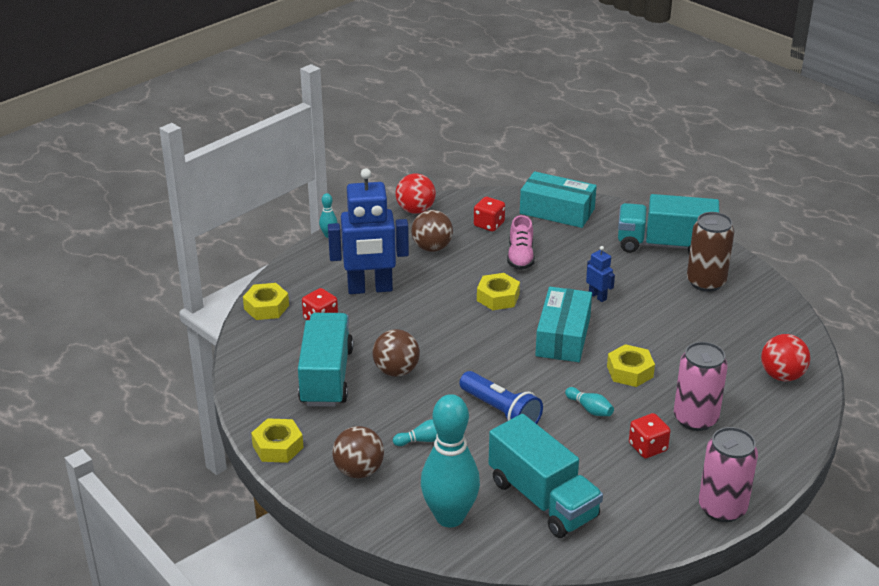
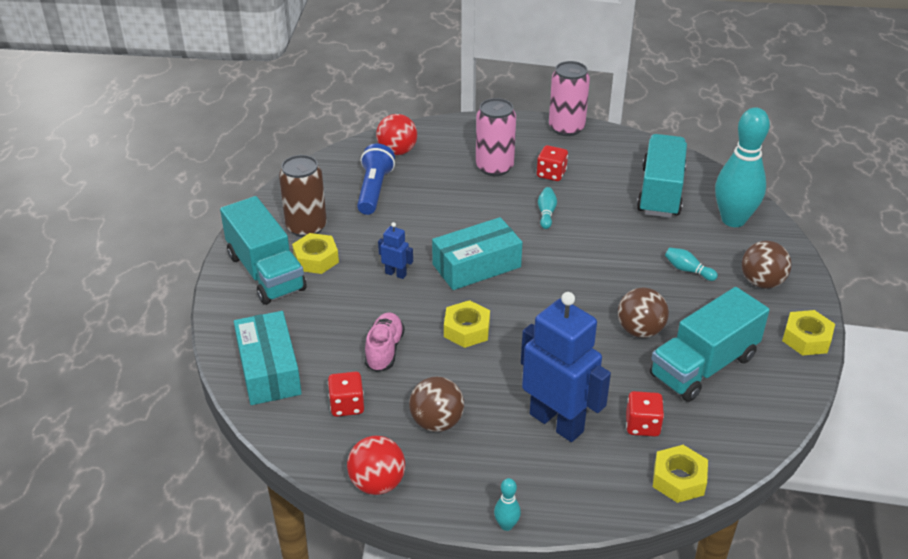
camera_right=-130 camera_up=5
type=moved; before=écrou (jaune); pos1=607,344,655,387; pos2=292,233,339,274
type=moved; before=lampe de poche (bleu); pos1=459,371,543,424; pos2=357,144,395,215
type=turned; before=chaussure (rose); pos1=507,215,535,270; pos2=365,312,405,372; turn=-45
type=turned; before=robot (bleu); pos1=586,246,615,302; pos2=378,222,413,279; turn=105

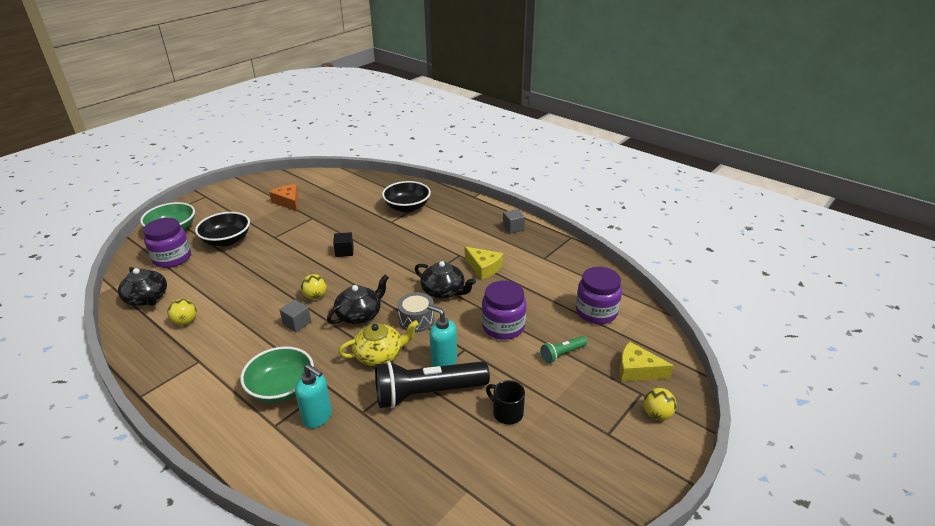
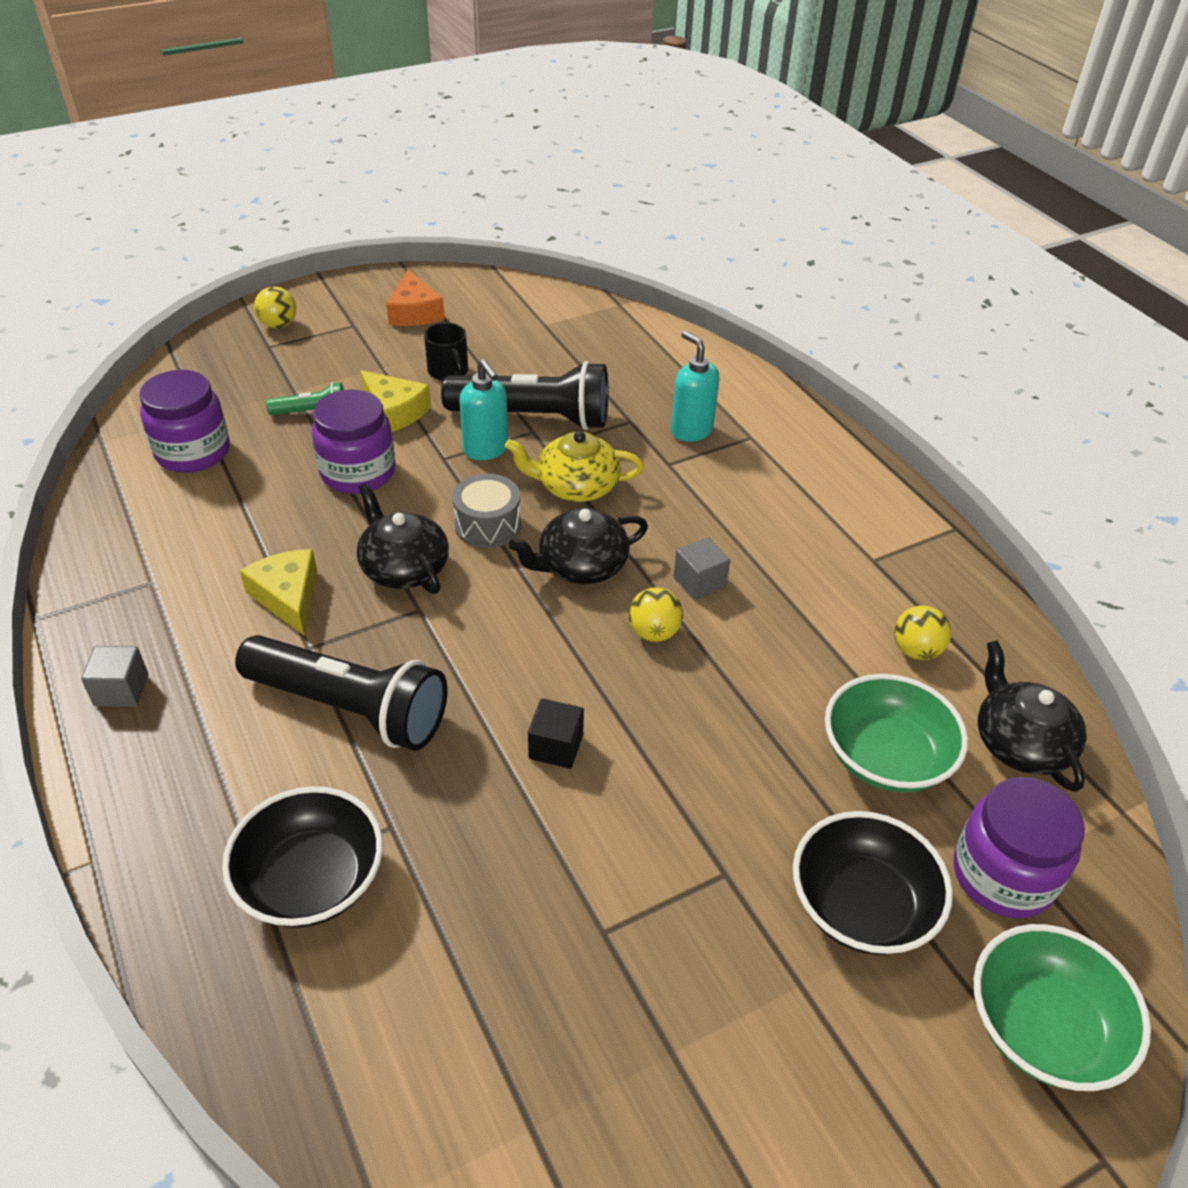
camera_right=-160 camera_up=10
type=added; after=lampe de poche (noir); pos2=235,635,448,751
type=moved; before=fromage (jaune); pos1=619,342,674,381; pos2=360,370,431,432
type=moved; before=fromage (orange); pos1=269,184,298,211; pos2=386,269,445,326
type=moved; before=bol (vert); pos1=240,346,314,403; pos2=825,674,968,792

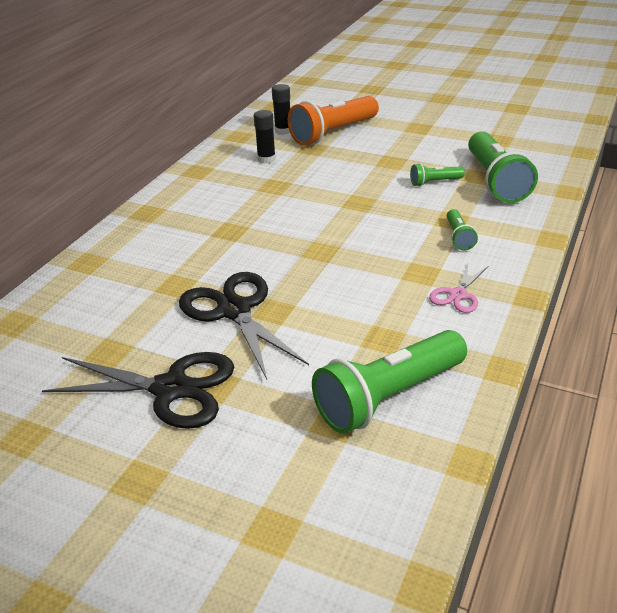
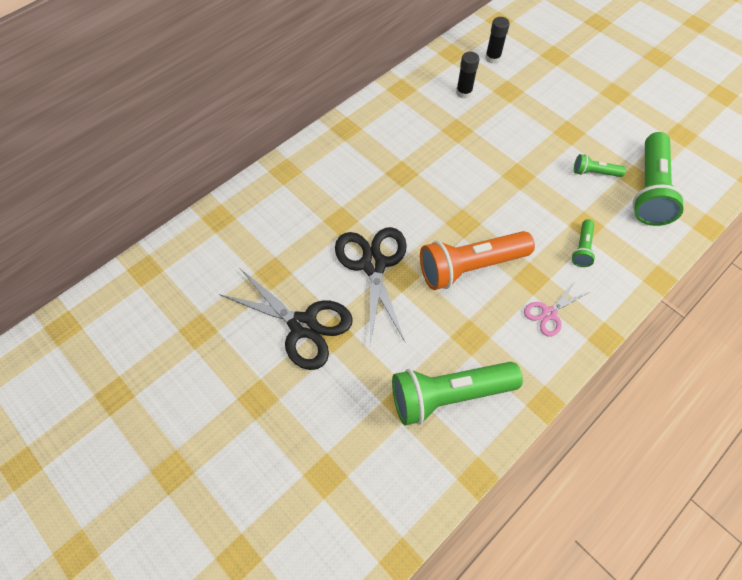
camera_right=20 camera_up=25
type=moved; before=lampe de poche (orange); pos1=288,96,379,145; pos2=420,231,535,290

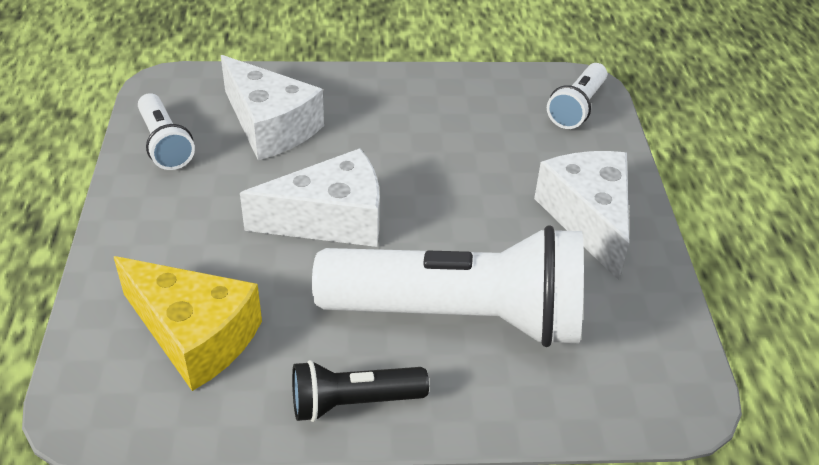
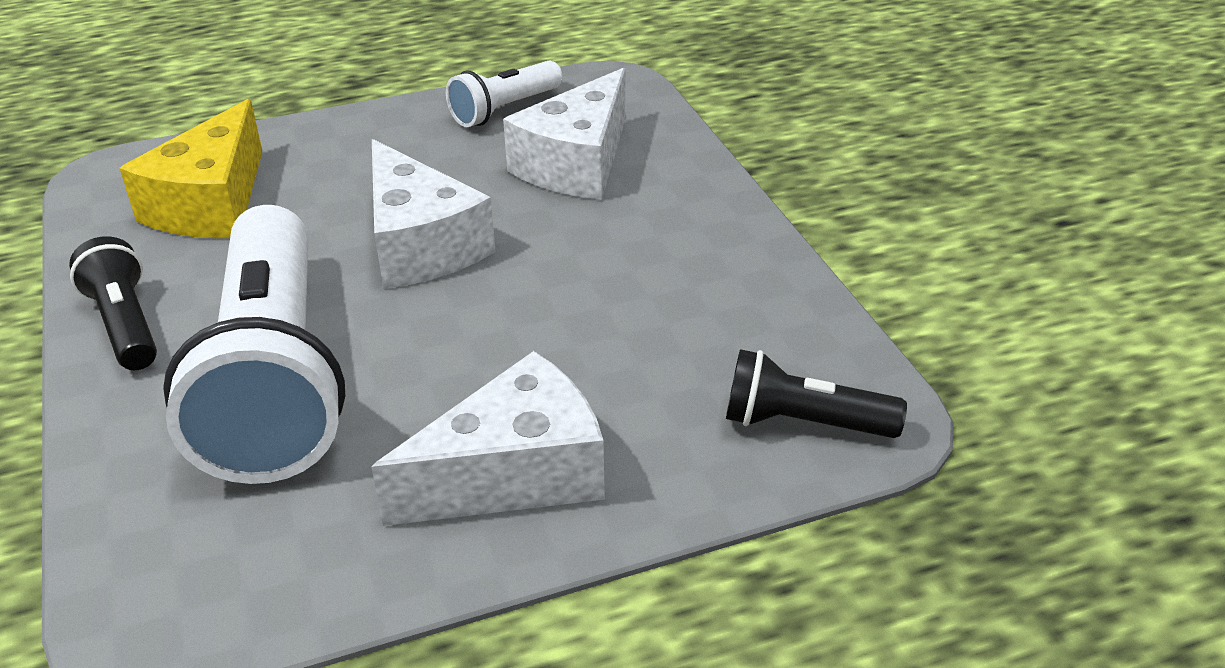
camera_right=75 camera_up=-5
type=recoloured; before=lampe de poche (blanc); after=lampe de poche (noir); pos1=547,63,607,129; pos2=726,349,907,438

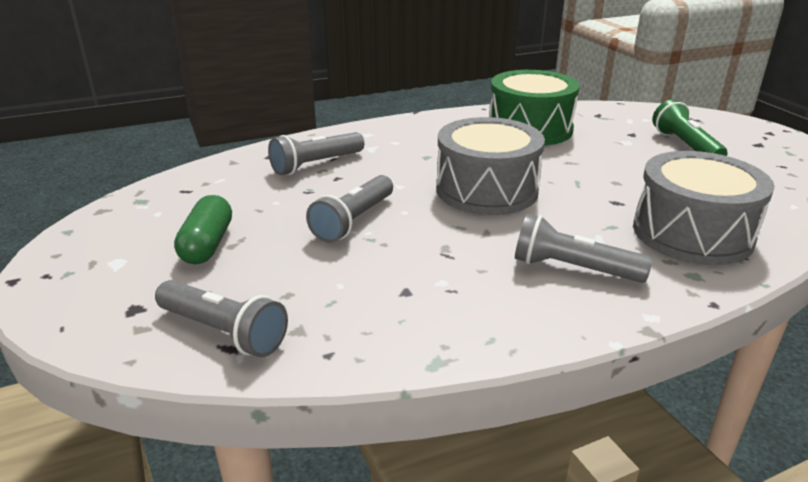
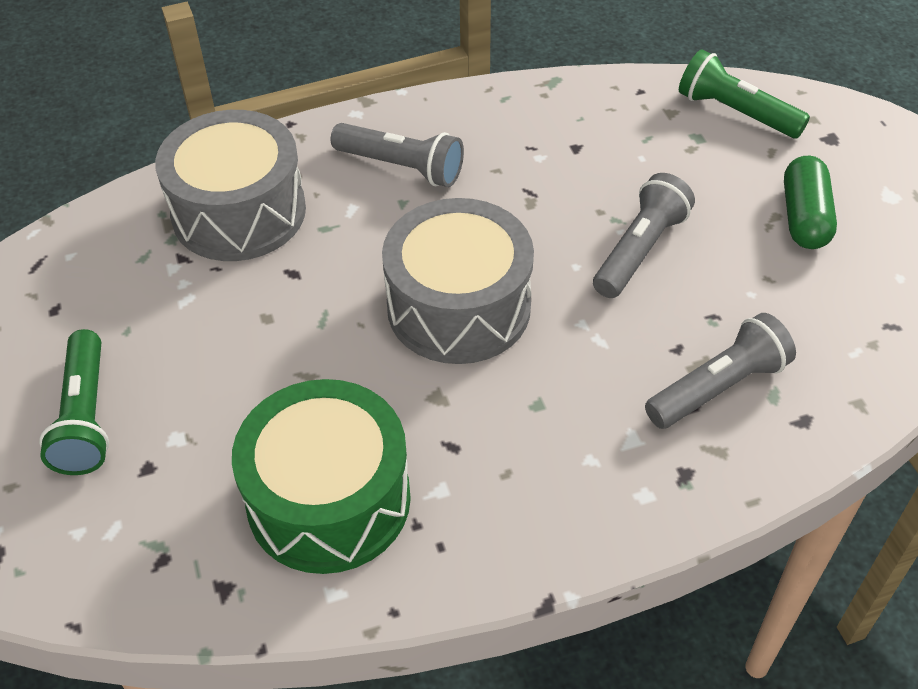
camera_right=-175 camera_up=20
type=recoloured; before=lampe de poche (gris); after=lampe de poche (vert); pos1=155,280,288,358; pos2=679,50,810,138

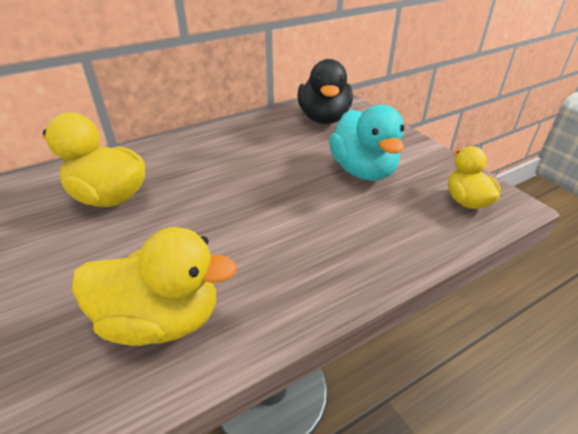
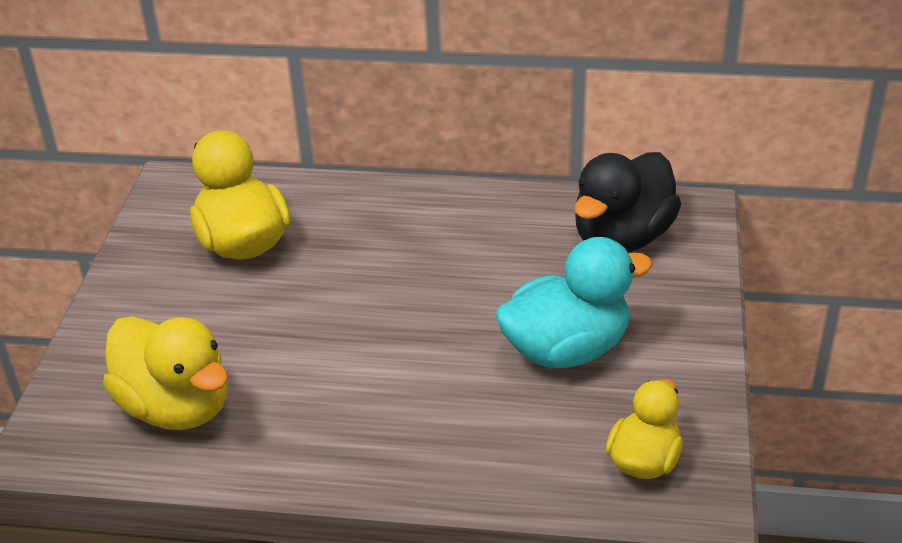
camera_right=40 camera_up=0
type=turned; before=canard (turquoise); pos1=329,105,405,181; pos2=496,237,653,368; turn=-135

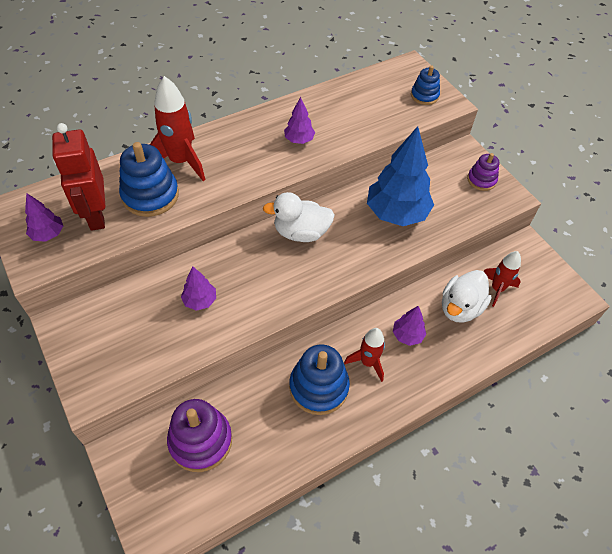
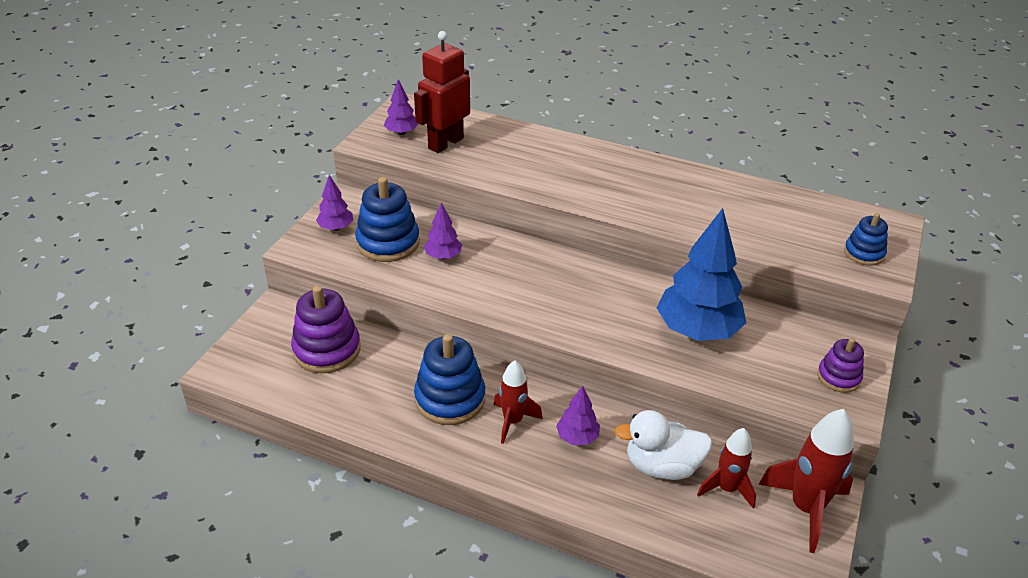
camera_right=55 camera_up=-15
type=moved; before=arbre (violet); pos1=284,97,315,144; pos2=316,175,353,231
type=moved; before=jouet à empiler (bleu); pos1=119,142,179,217; pos2=355,177,420,262
type=moved; before=fusée (rouge); pos1=150,76,205,181; pos2=758,409,854,553
type=removed; before=canard (blanc); pos1=263,192,335,242

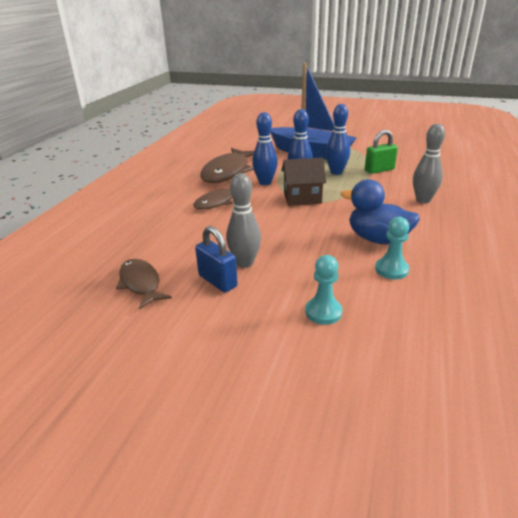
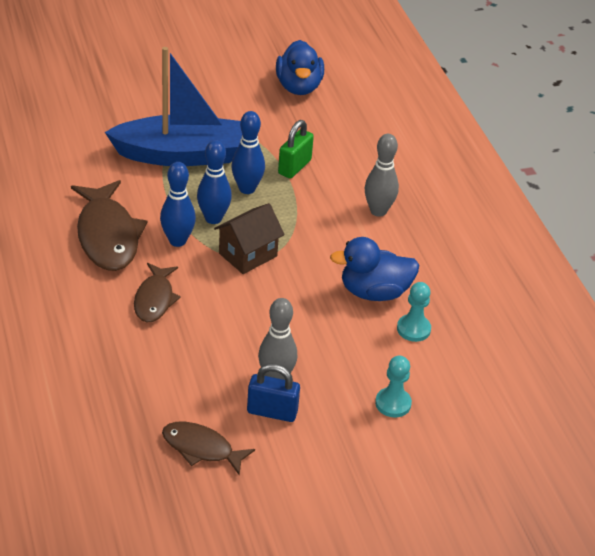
camera_right=-40 camera_up=10
type=added; after=canard (bleu); pos2=276,40,324,95

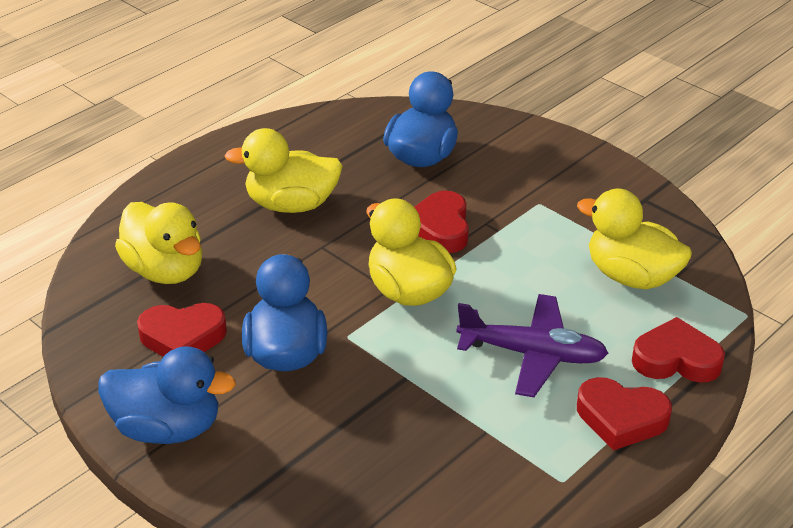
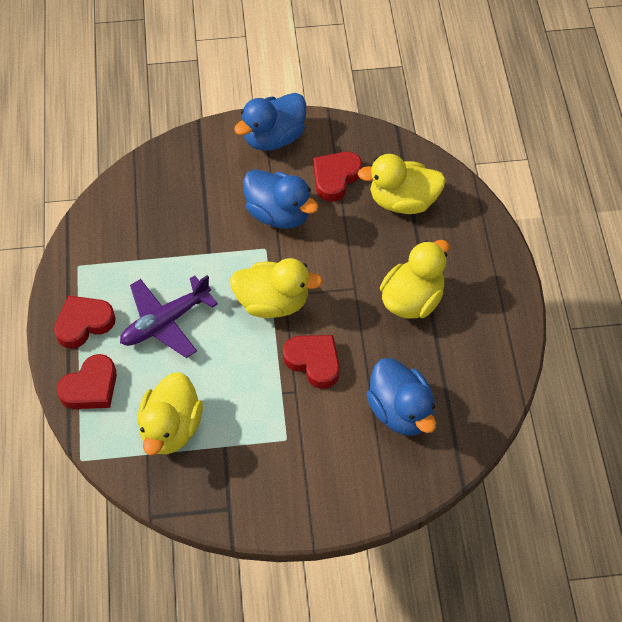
camera_right=130 camera_up=20
type=turned; before=canard (jaune); pos1=577,188,692,289; pos2=137,372,203,455; turn=120

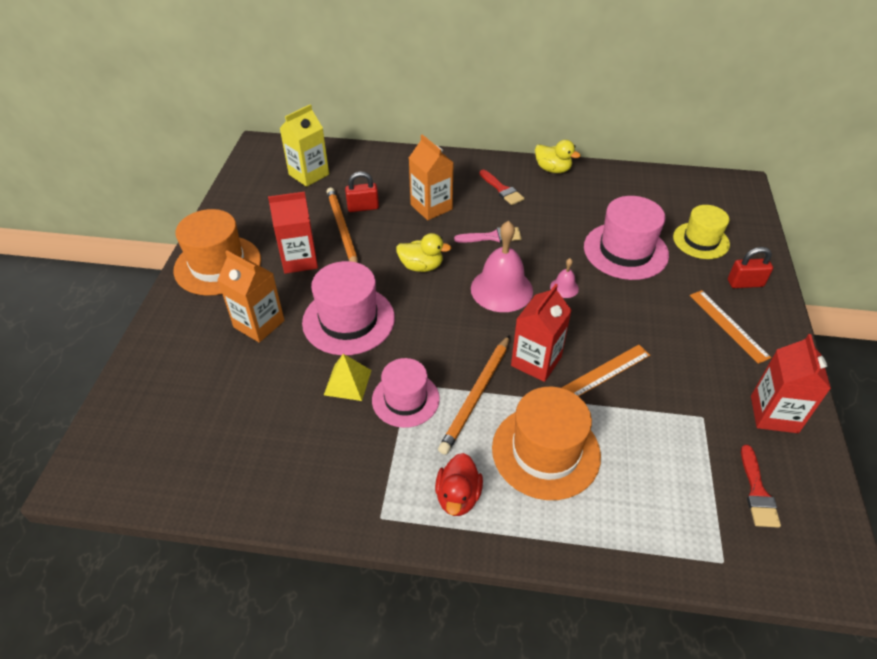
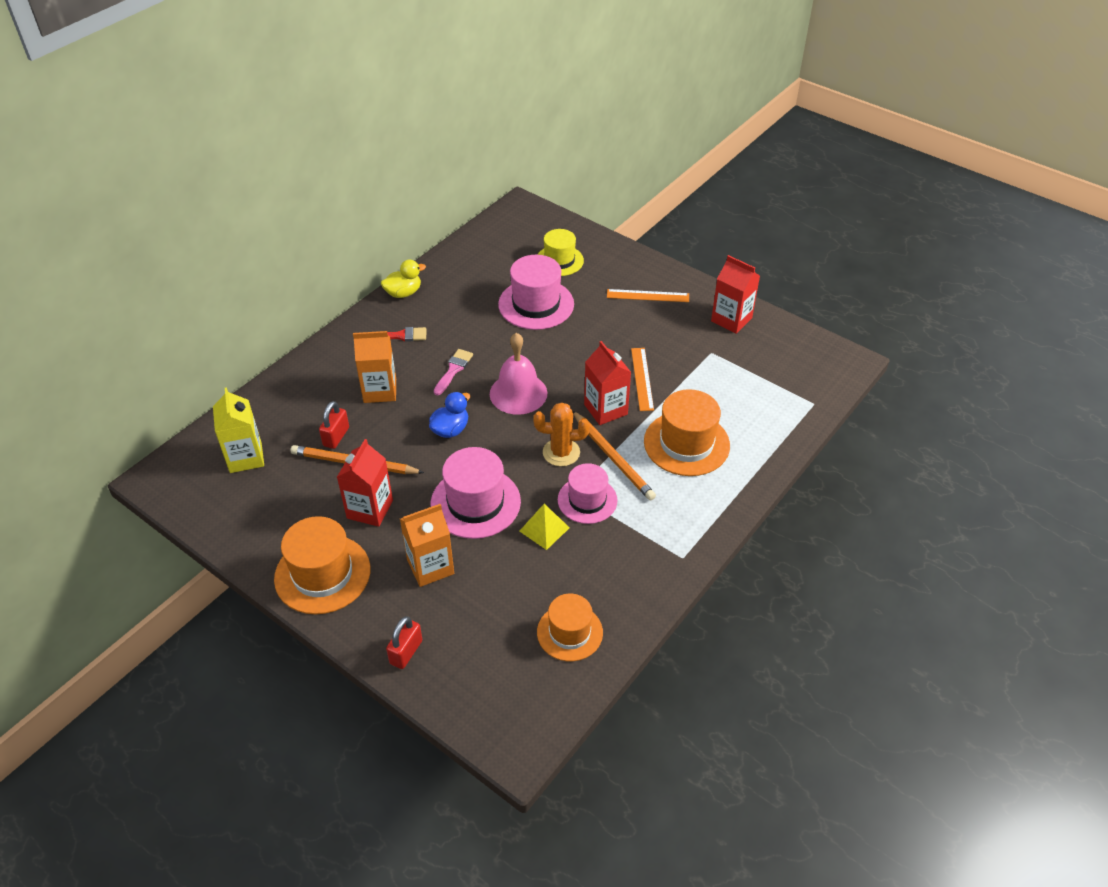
camera_right=-60 camera_up=0
type=moved; before=cadenas (rouge); pos1=728,247,773,288; pos2=386,616,422,669
type=recoloured; before=canard (jaune); after=canard (bleu); pos1=396,233,451,272; pos2=429,392,471,438
type=added; after=cactus (orange); pos2=533,402,590,466
type=added; after=chapeau (orange); pos2=537,594,603,661
type=removed; before=canard (rouge); pos1=435,453,483,516
type=removed; before=cloche (rose); pos1=550,258,579,298
type=removed; before=pinceau (rouge); pos1=741,445,781,528

